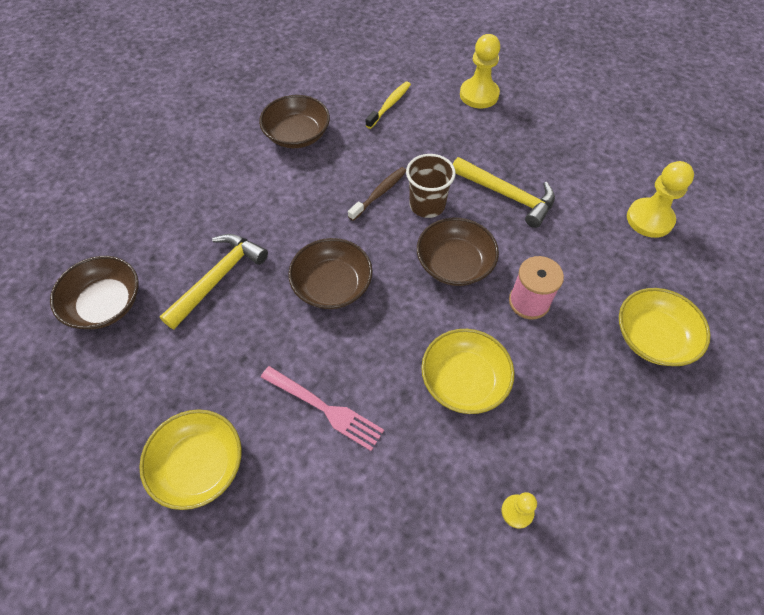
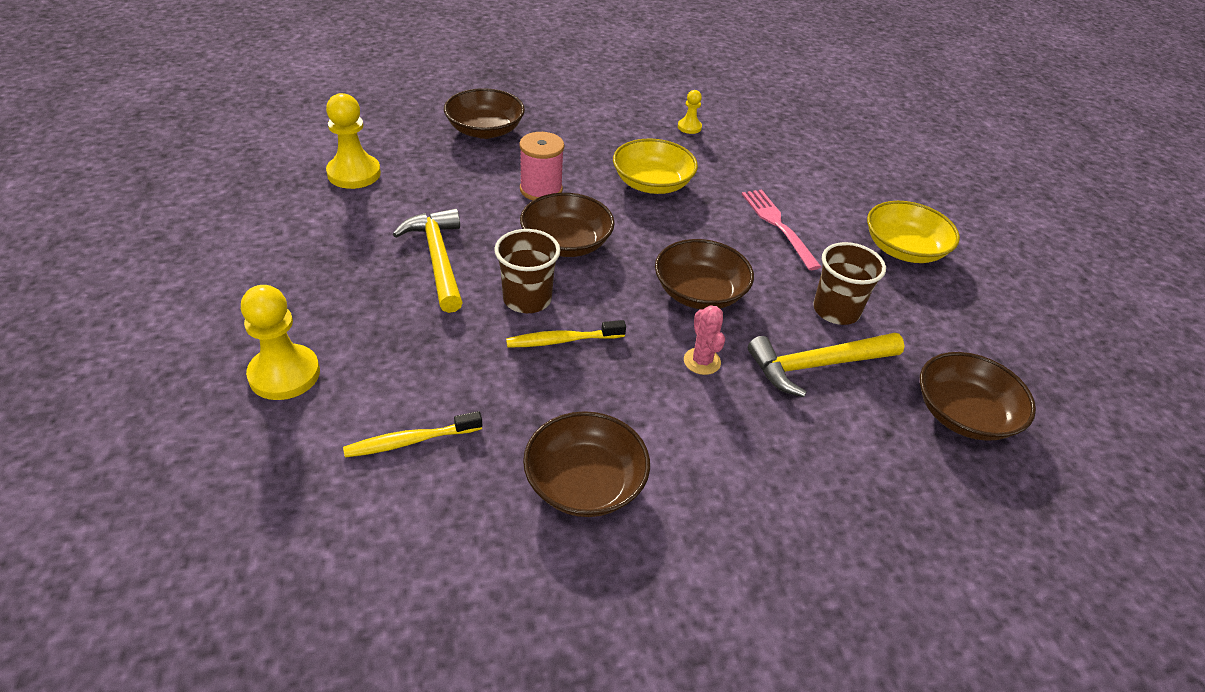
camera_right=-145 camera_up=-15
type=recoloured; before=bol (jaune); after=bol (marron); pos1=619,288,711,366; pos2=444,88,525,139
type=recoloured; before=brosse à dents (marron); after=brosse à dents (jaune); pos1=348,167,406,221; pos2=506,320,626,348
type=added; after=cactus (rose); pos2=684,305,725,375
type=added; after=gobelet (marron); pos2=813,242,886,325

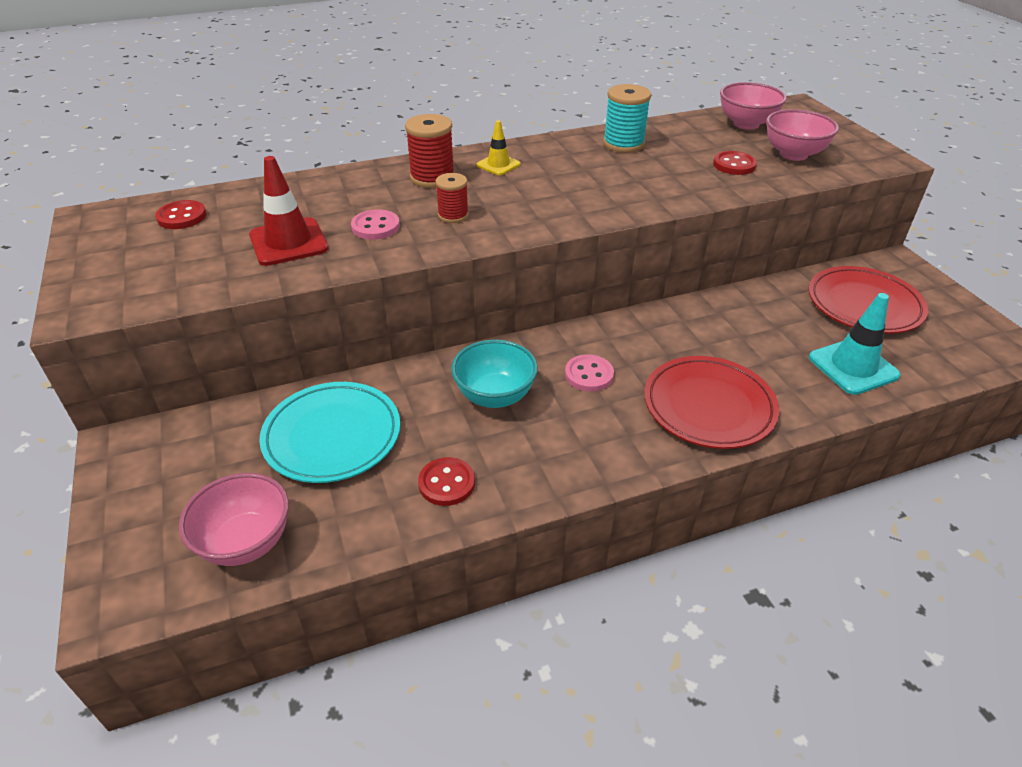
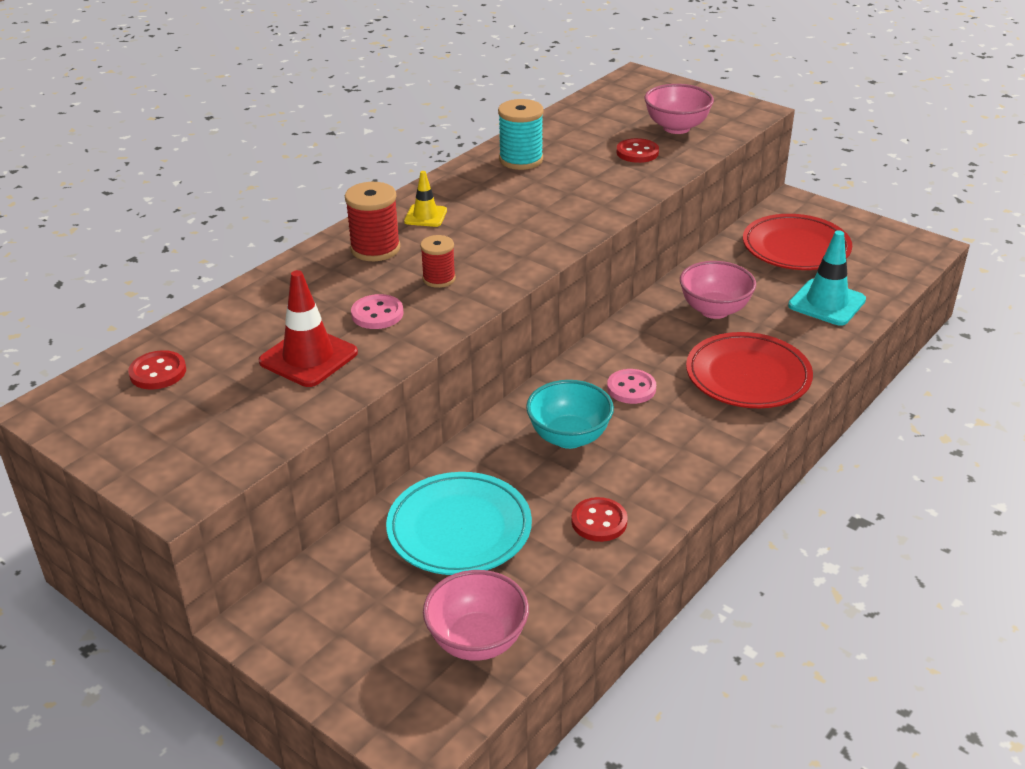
camera_right=-30 camera_up=-5
type=moved; before=bol (rose); pos1=720,82,787,130; pos2=680,261,756,319

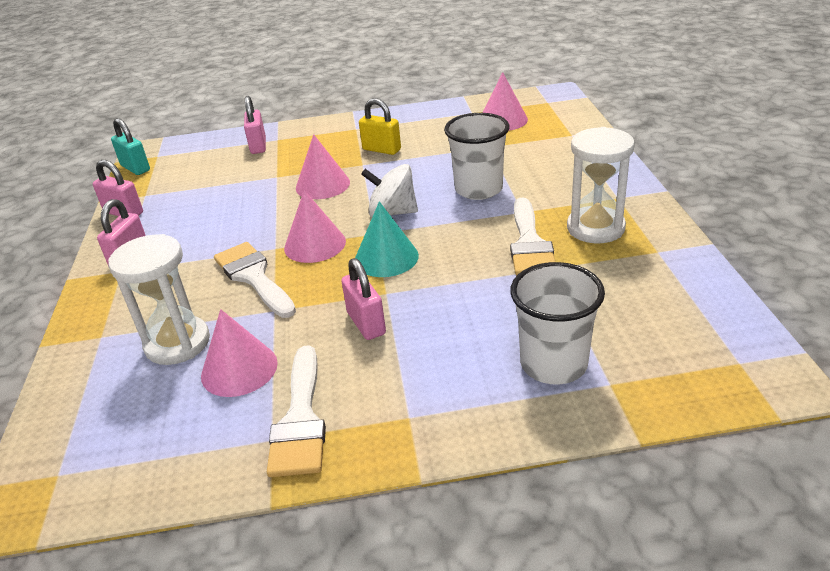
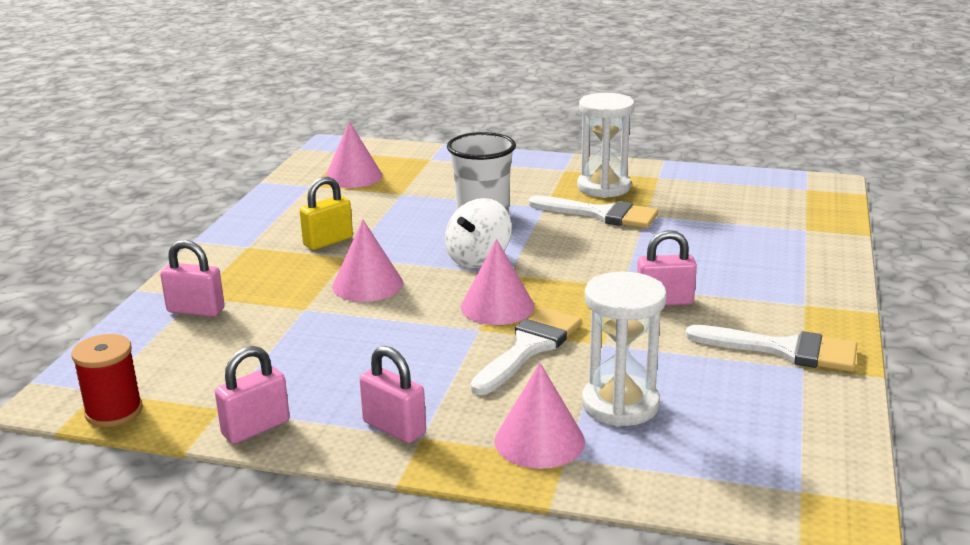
camera_right=-70 camera_up=-10
type=replaced; before=cadenas (turquoise); after=bobine (rouge); pos1=111,118,150,175; pos2=71,334,143,427
type=turned; before=pinceau (blanc); pos1=214,242,296,318; pos2=470,307,582,395; turn=135
type=moved; before=cône (rose); pos1=201,309,278,397; pos2=494,363,585,469
type=removed; before=cône (turquoise); pos1=355,201,419,277
type=removed; before=gobelet (blanc); pos1=510,262,605,384

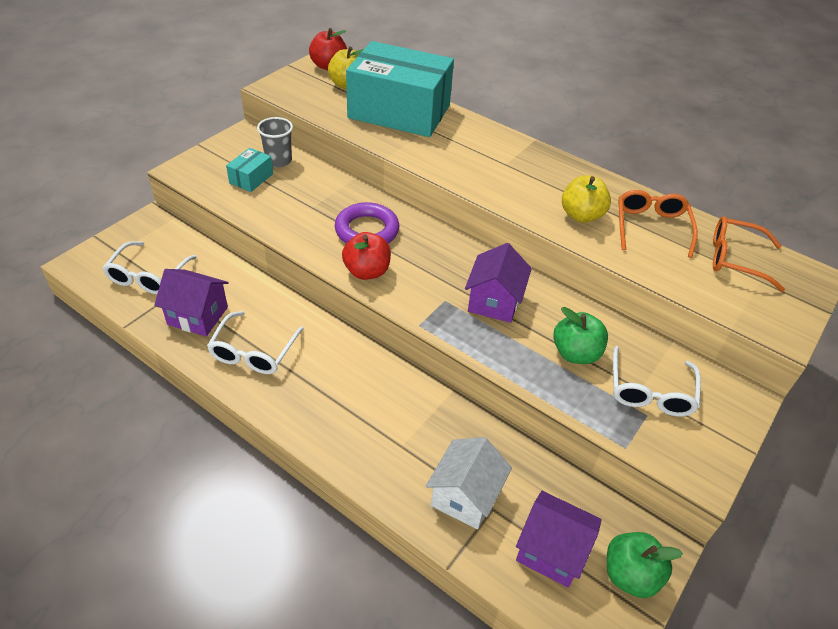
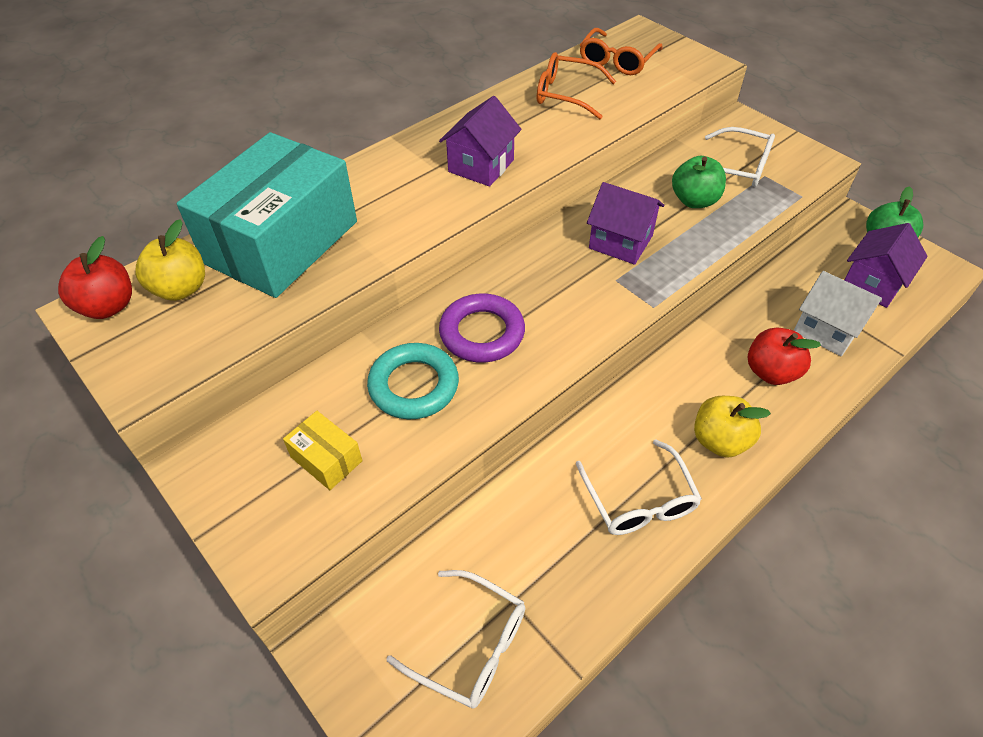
camera_right=-75 camera_up=5
type=recoloured; before=boîte (turquoise); after=boîte (jaune); pos1=226,148,273,192; pos2=283,411,362,490
type=added; after=anneau (turquoise); pos2=367,343,459,419
type=moved; before=maison (violet); pos1=154,269,229,336; pos2=439,96,522,187
type=turned; before=lunettes (blanc); pos1=207,311,304,374; pos2=576,439,702,535; turn=45
type=moved; before=pomme (jaune); pos1=562,175,611,223; pos2=694,396,771,458
type=moved; before=pomme (rouge); pos1=342,232,391,280; pos2=748,328,821,385
type=removed; before=gobelet (gris); pos1=257,117,293,167

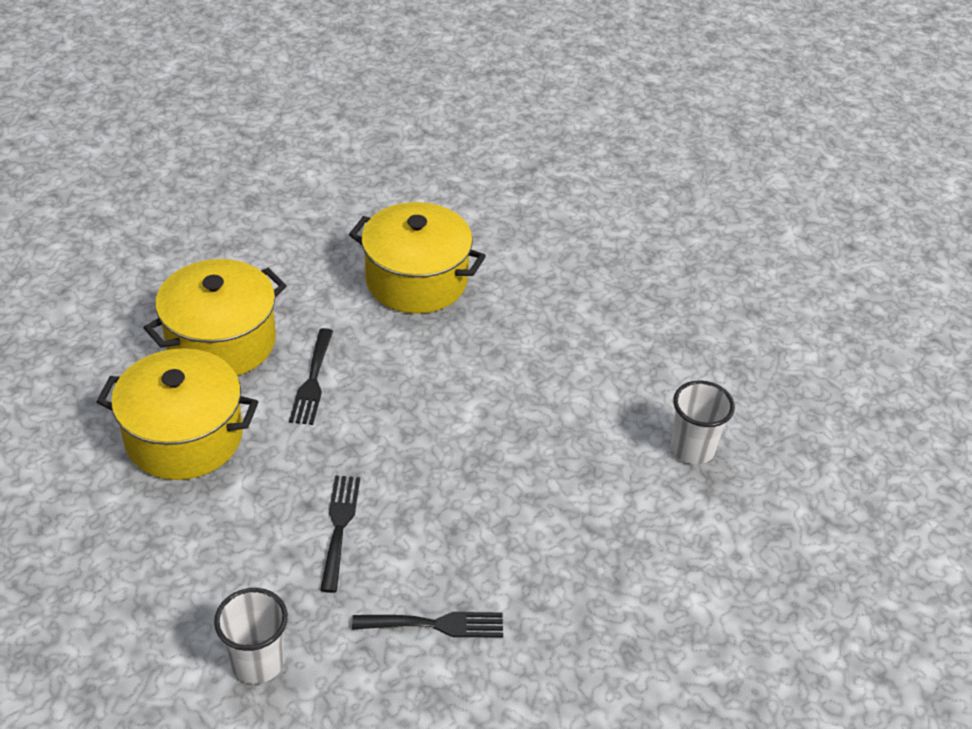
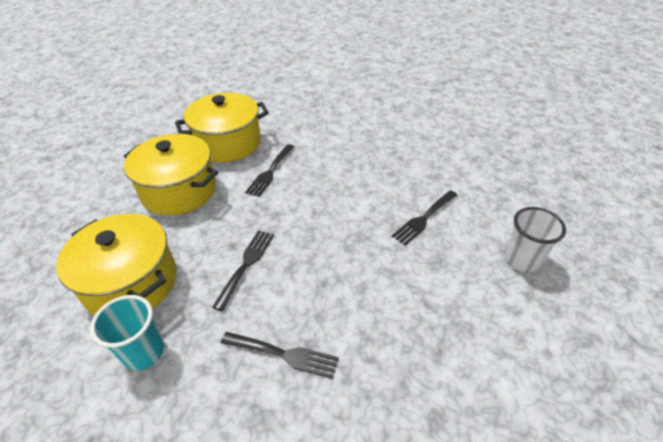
camera_right=20 camera_up=0
type=moved; before=marmite (jaune); pos1=349,202,486,314; pos2=56,214,177,315
type=recoloured; before=gobelet (blanc); after=gobelet (turquoise); pos1=214,588,288,684; pos2=90,295,164,371
type=added; after=fourchette (noir); pos2=392,190,457,246

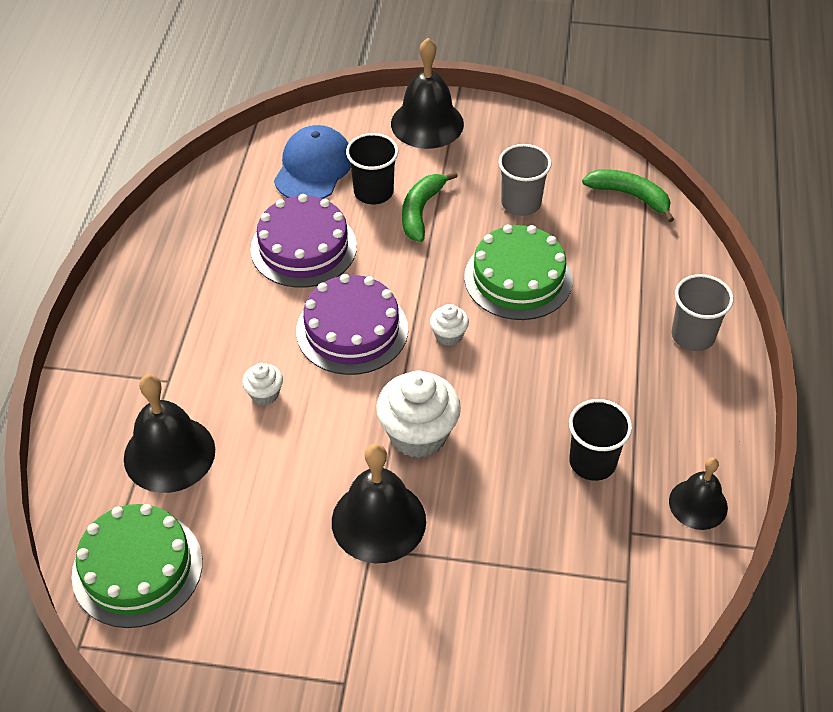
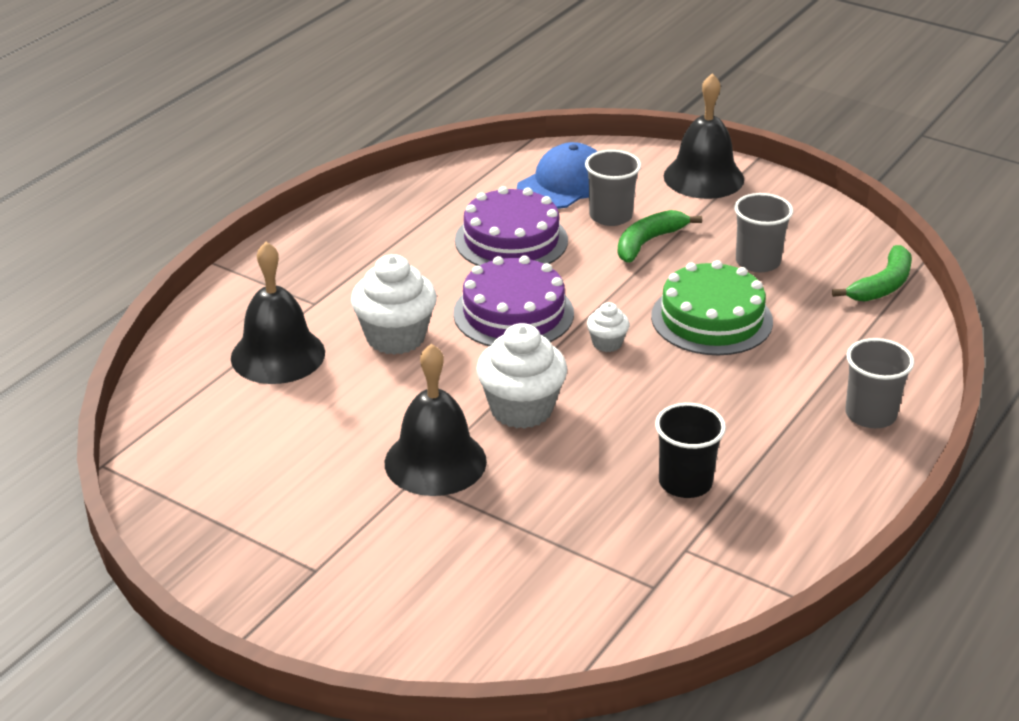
camera_right=25 camera_up=-15
type=resized; before=muffin (blanc); pos1=242,363,283,406; pos2=351,254,437,355; scale=1.99
type=recoloured; before=gobelet (noir); after=gobelet (gris); pos1=346,133,398,204; pos2=585,150,641,226
type=turned; before=banane (vert); pos1=582,169,674,222; pos2=832,245,912,302; turn=75
type=removed; before=gâteau (vert); pos1=71,504,202,628
type=removed; before=cloche (noir); pos1=669,457,728,530

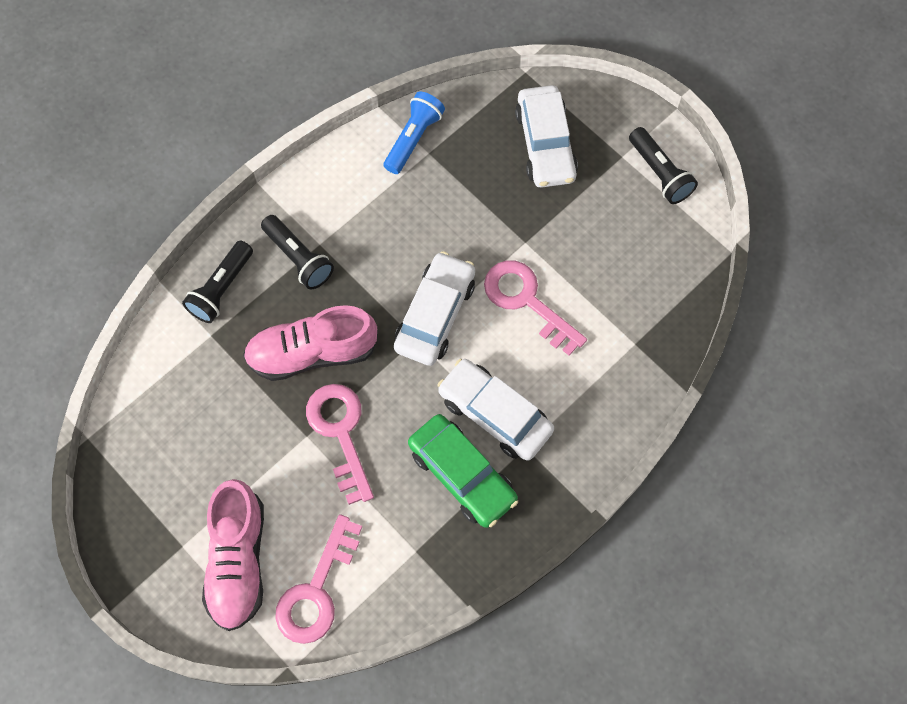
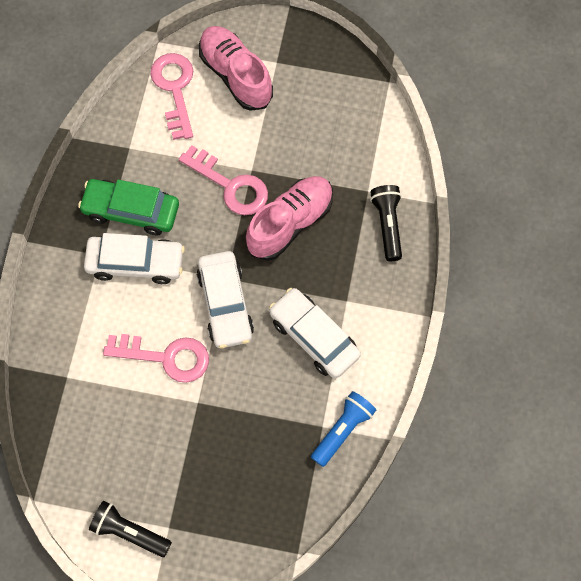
camera_right=145 camera_up=0
type=moved; before=voiture (blanc); pos1=515,85,578,188; pos2=269,288,361,379
type=turned; before=lampe de poche (bleu); pos1=384,91,445,174; pos2=311,391,376,467; turn=-135
type=removed; before=lampe de poche (noir); pos1=261,215,334,289

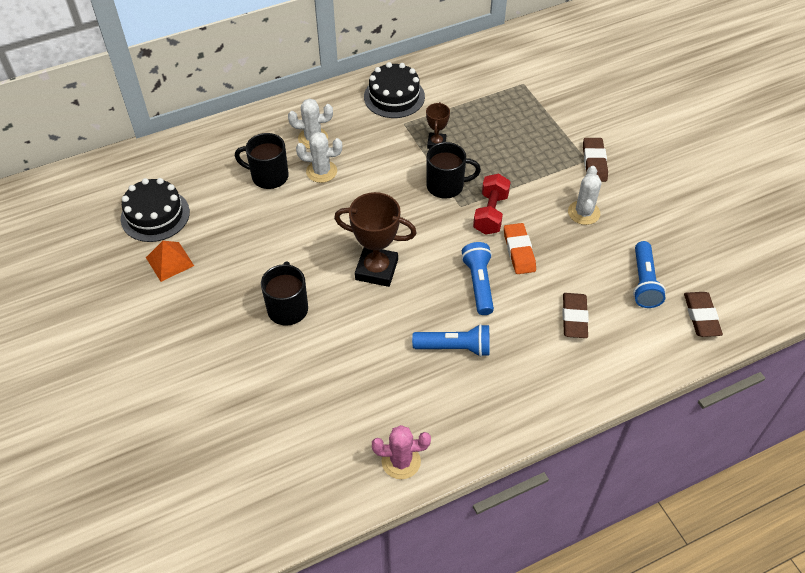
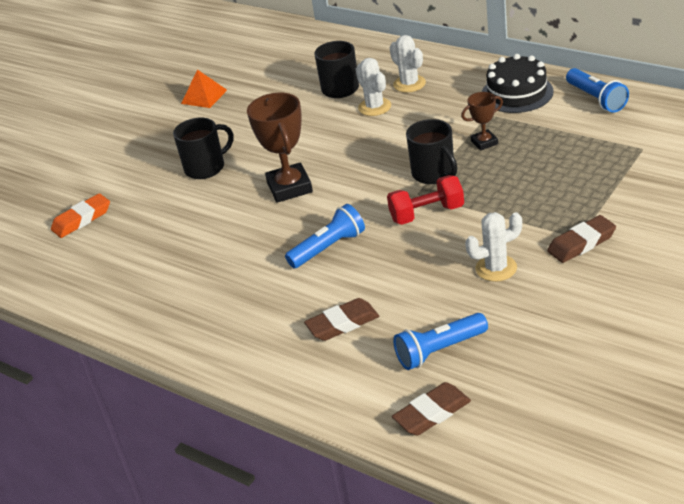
camera_right=65 camera_up=-15
type=moved; before=gomme (orange); pos1=504,223,536,274; pos2=51,193,110,238
type=moved; before=lampe de poche (bleu); pos1=412,324,490,357; pos2=566,68,629,113
type=removed; before=gâteau (noir); pos1=121,178,190,242
type=removed; before=cactus (rose); pos1=372,425,431,479

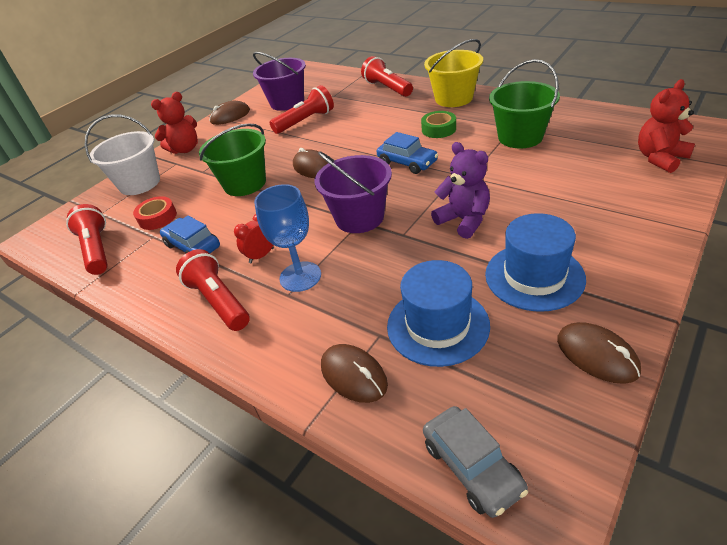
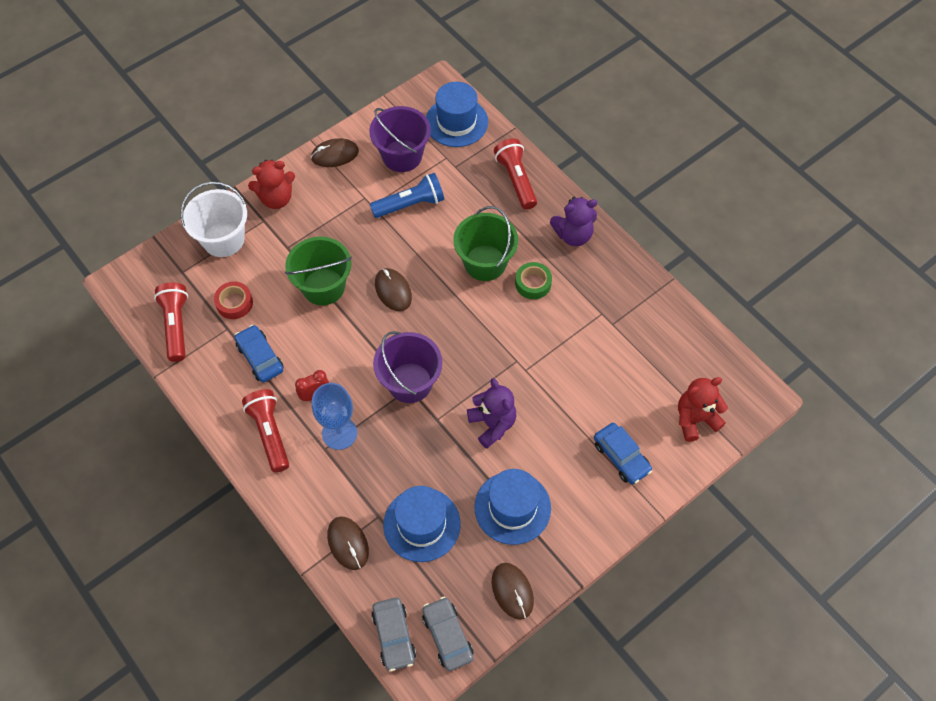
camera_right=10 camera_up=20
type=recoloured; before=lampe de poche (rouge); after=lampe de poche (bleu); pos1=269,85,334,134; pos2=370,173,444,218
type=added; after=voiture (gris); pos2=422,596,473,671
type=added; after=chapeau (bleu); pos2=426,82,488,147
type=moved; before=seau (vert); pos1=489,59,560,148; pos2=453,206,518,281
type=replaced; before=seau (jaune); after=ours en peluche (violet); pos1=424,39,483,107; pos2=550,196,597,246
type=moved; before=voiture (bleu); pos1=377,132,438,174; pos2=594,423,652,484

